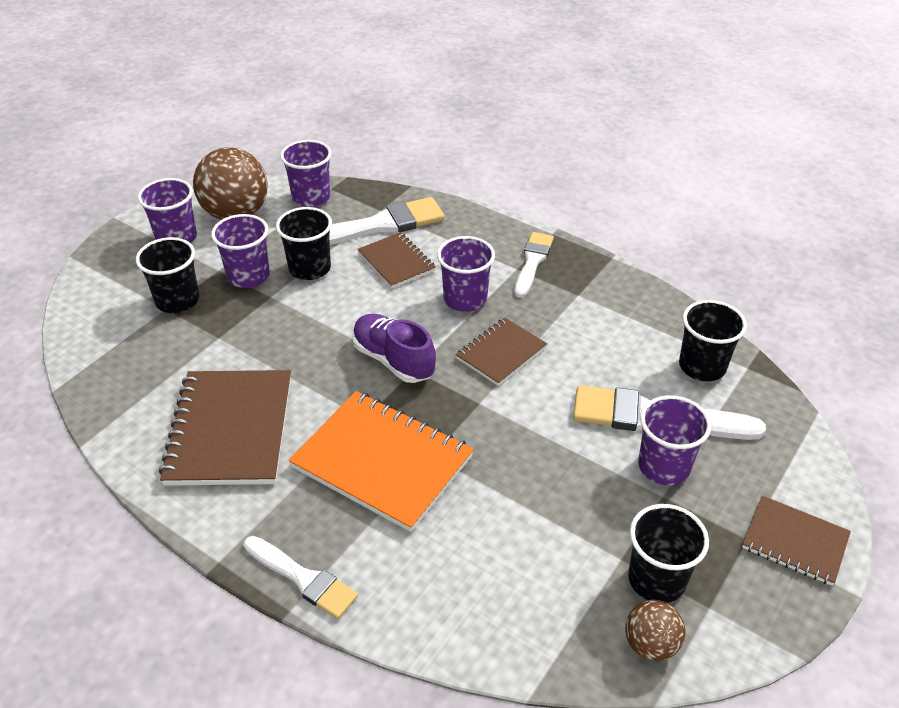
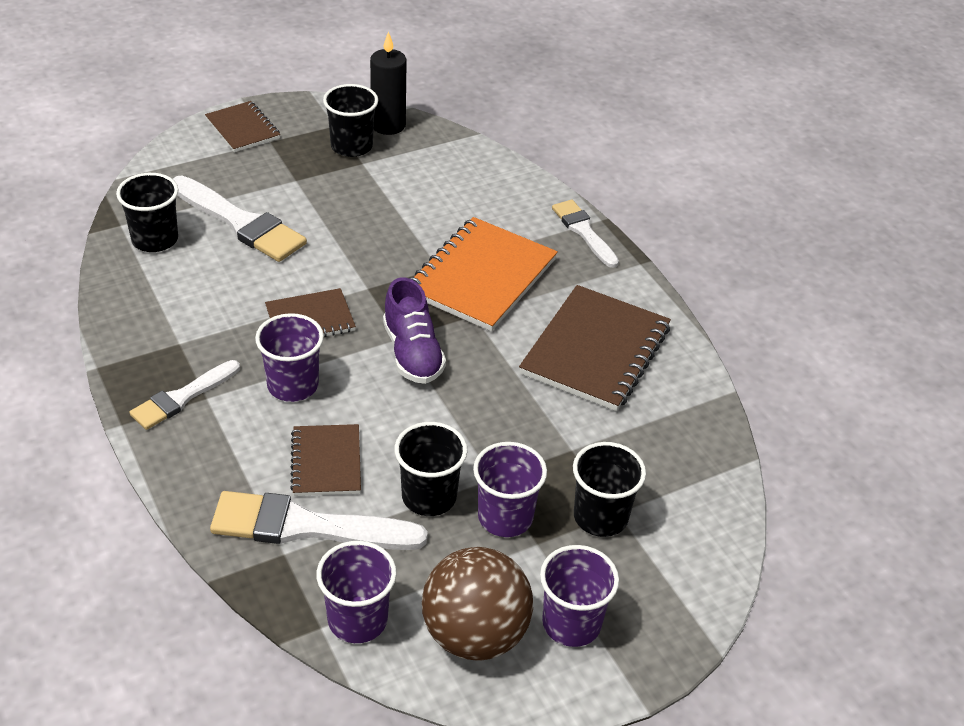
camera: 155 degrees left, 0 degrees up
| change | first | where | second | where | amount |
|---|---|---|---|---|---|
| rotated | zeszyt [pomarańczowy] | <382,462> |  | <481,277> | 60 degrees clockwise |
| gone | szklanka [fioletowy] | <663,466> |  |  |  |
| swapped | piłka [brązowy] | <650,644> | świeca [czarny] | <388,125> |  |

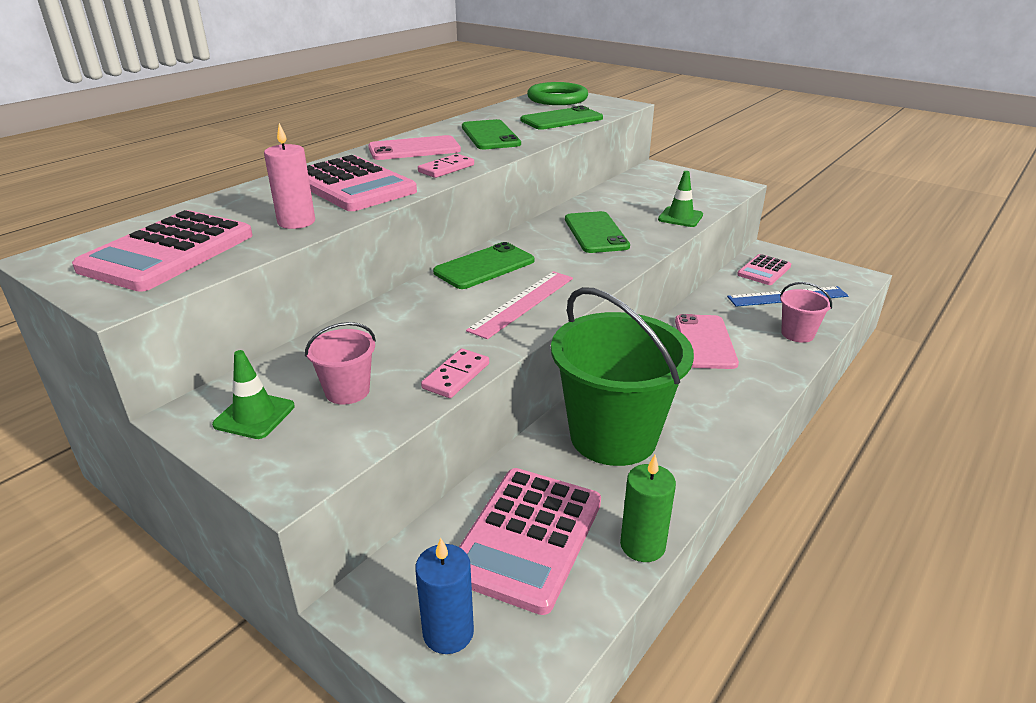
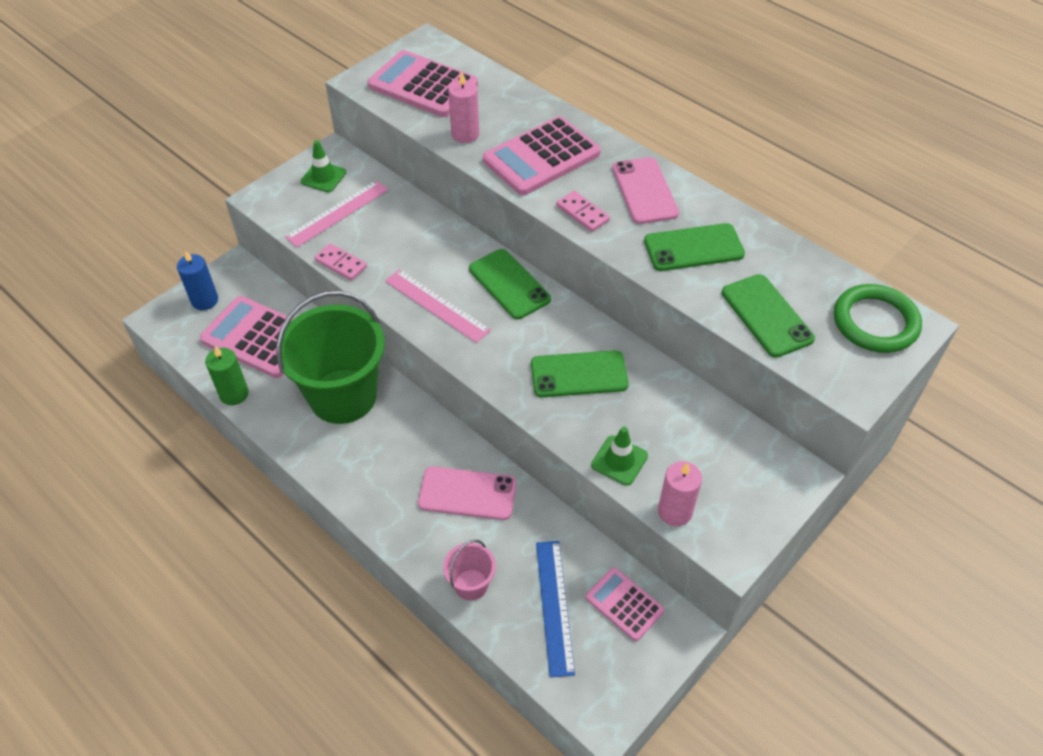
camera: 95 degrees right, 20 degrees up
| change | first | where | second | where | amount |
|---|---|---|---|---|---|
| swapped | wiadro [różowy] | <347,391> | linijka [różowy] | <337,213> |  |
| new |  |  | świeca [różowy] | <675,511> |  |

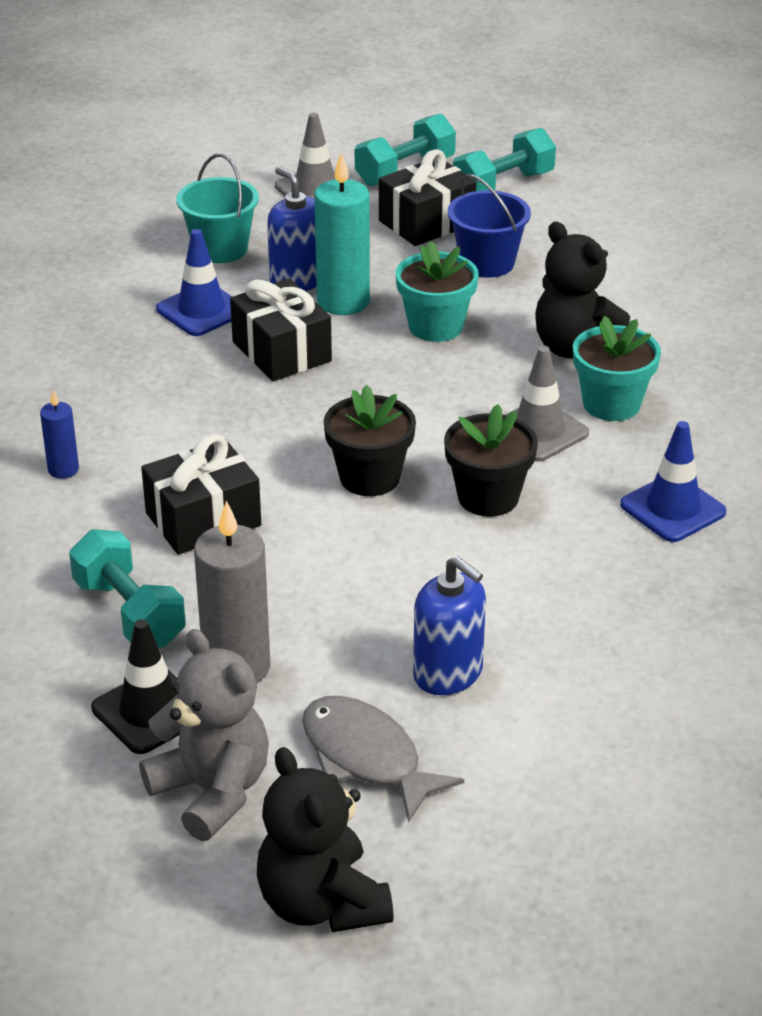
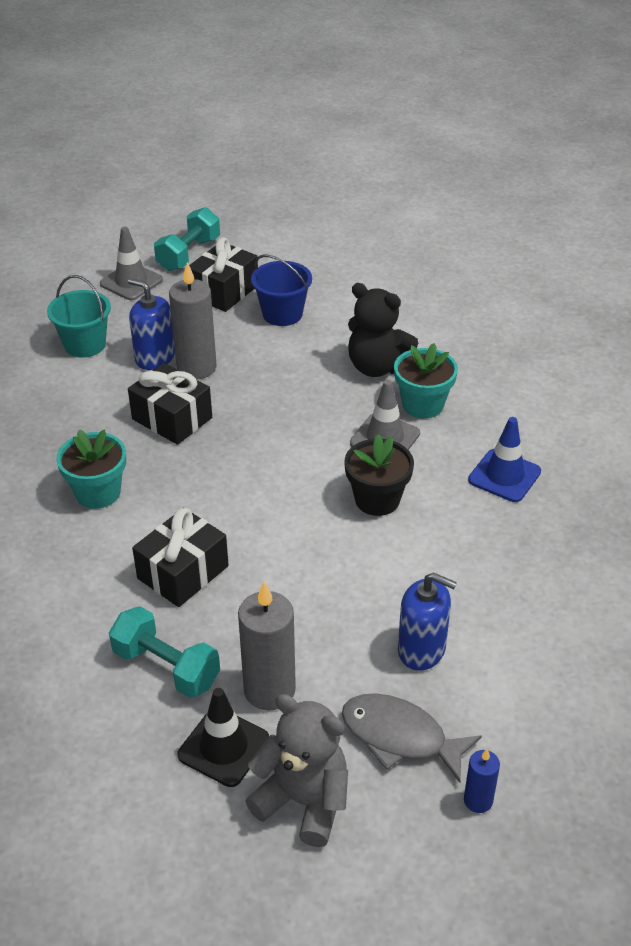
camera: 20 degrees left, 5 degrees up
| change | first | where | second | where | amount |
|---|---|---|---|---|---|
| gone | hantel [turkusowy] | <503,185> |  |  |  |
| repainted | świeca [turkusowy] | <343,302> | świeca [szary] | <196,368> |  |
| gone | pachołek [niebieski] | <201,310> |  |  |  |
| shifted | doniczka [turkusowy] | <435,326> |  | <98,492> |  |
| gone | doniczka [czarny] | <369,477> |  |  |  |
| shifted | świeca [niebieski] | <63,469> |  | <478,800> |  |
| gone | miś [czarny] | <322,903> |  |  |  |

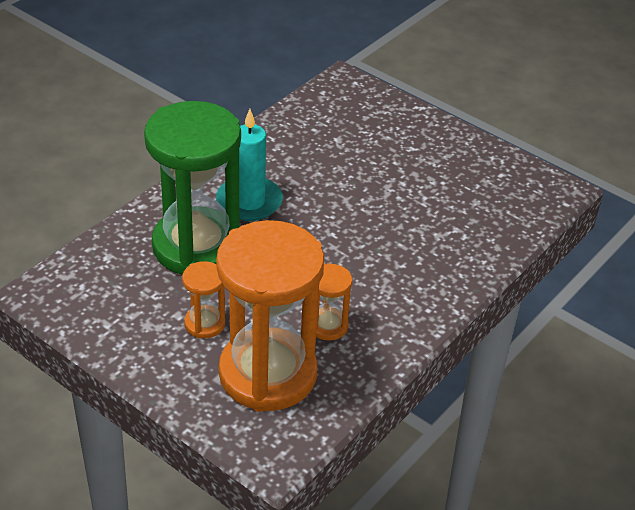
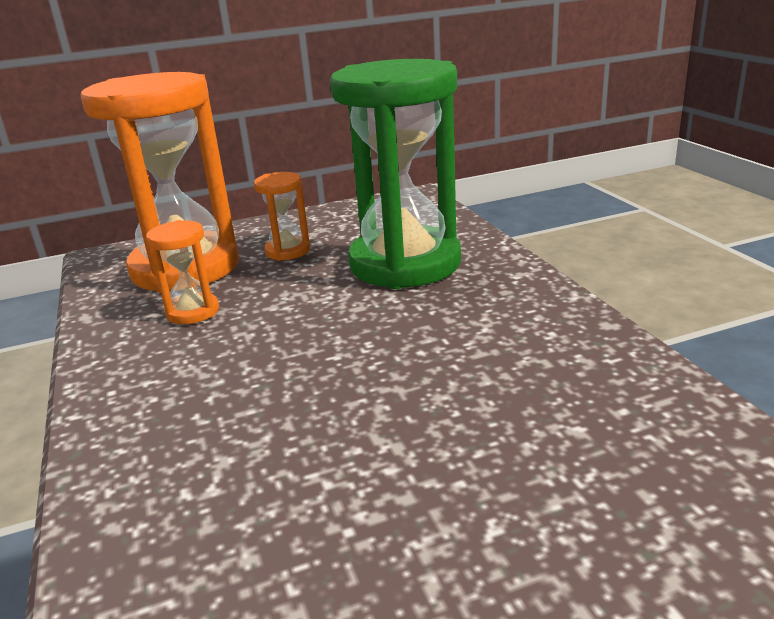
camera: 125 degrees right, 15 degrees down
| change | first | where | second | where | amount |
|---|---|---|---|---|---|
| gone | świeca [turkusowy] | <249,202> |  |  |  |

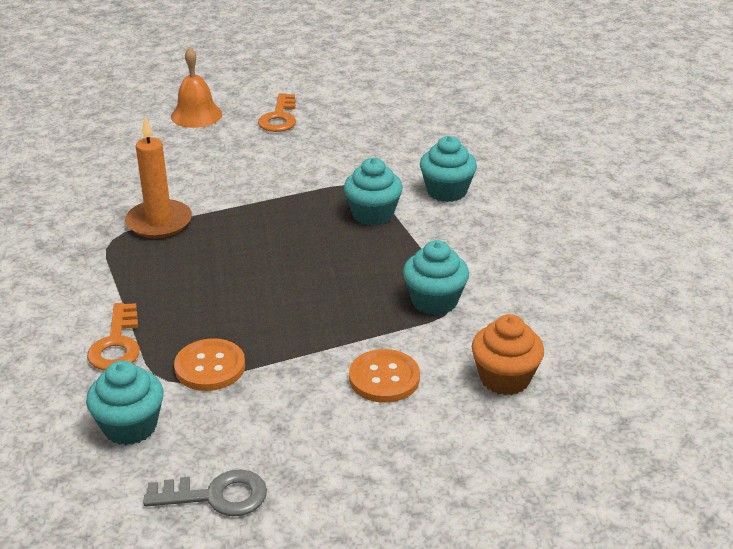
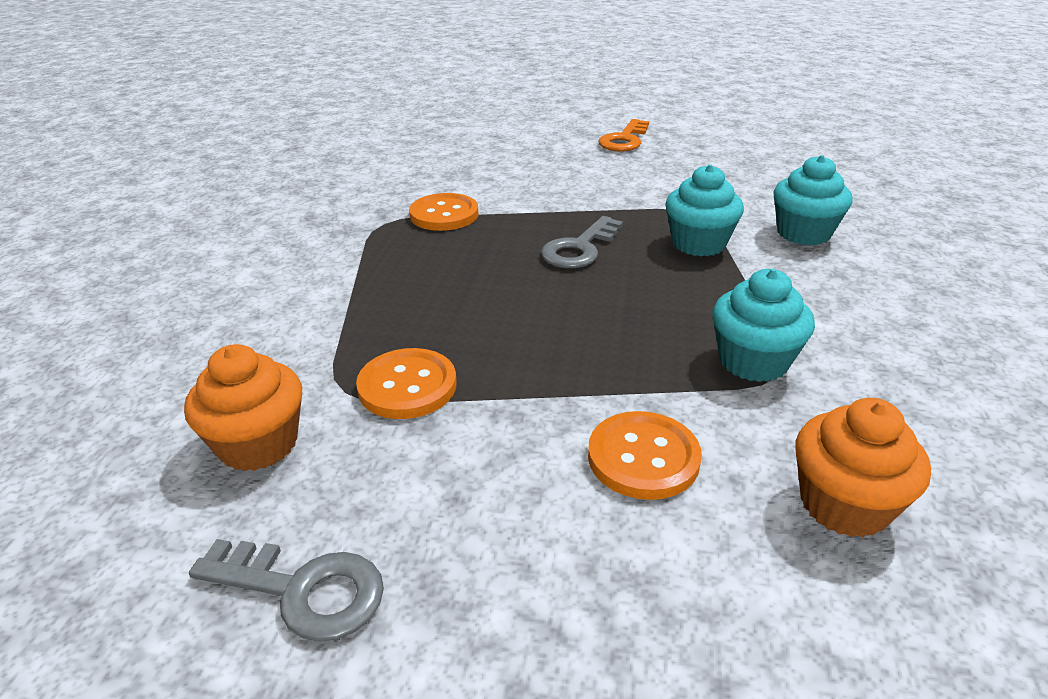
camera: 20 degrees right, 0 degrees up
| change | first | where | second | where | amount |
|---|---|---|---|---|---|
| gone | dzwonek [pomarańczowy] | <196,115> |  |  |  |
| swapped | świeca [pomarańczowy] | <159,222> | guzik [pomarańczowy] | <444,214> |  |
| gone | klucz [pomarańczowy] | <117,344> |  |  |  |
| repainted | muffinka [turkusowy] | <130,426> | muffinka [pomarańczowy] | <258,444> |  |
| new |  |  | klucz [szary] | <579,248> |  |

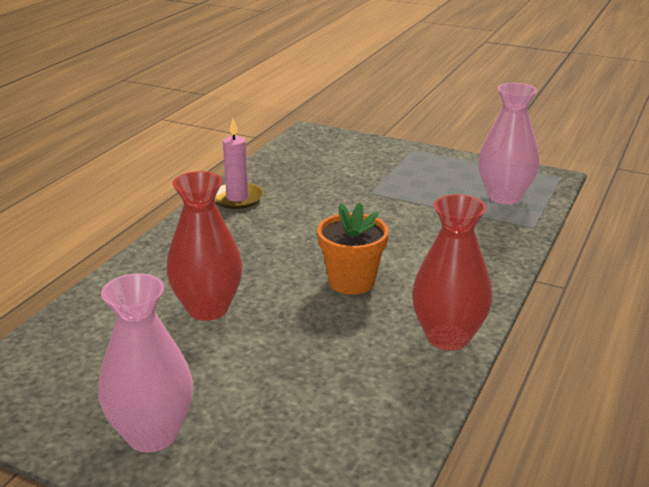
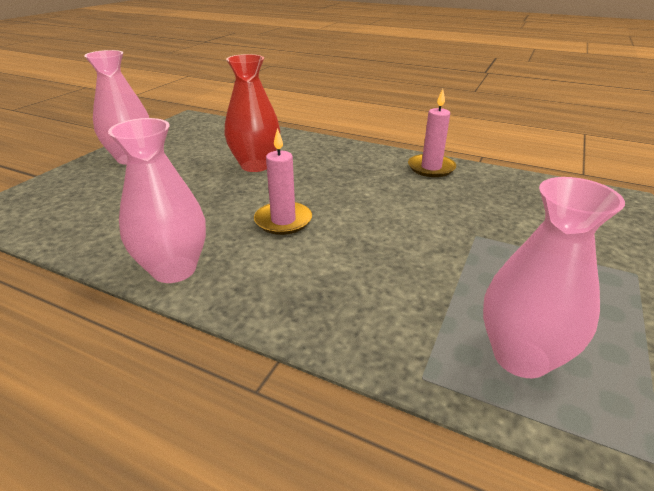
camera: 90 degrees right, 5 degrees up
| change | first | where | second | where | amount |
|---|---|---|---|---|---|
| repainted | wazon [czerwony] | <448,337> | wazon [różowy] | <174,269> |  |
| swapped | doniczka [pomarańczowy] | <351,282> | świeca [różowy] | <283,220> |  |

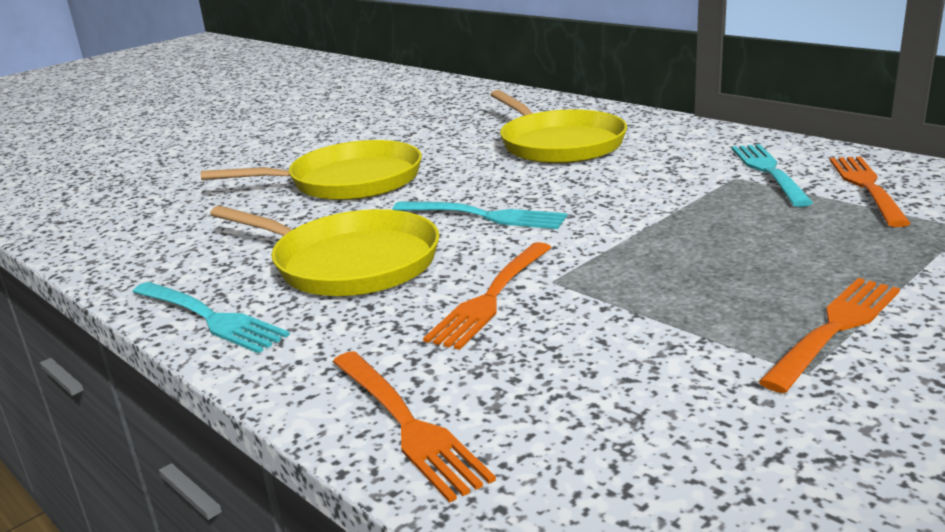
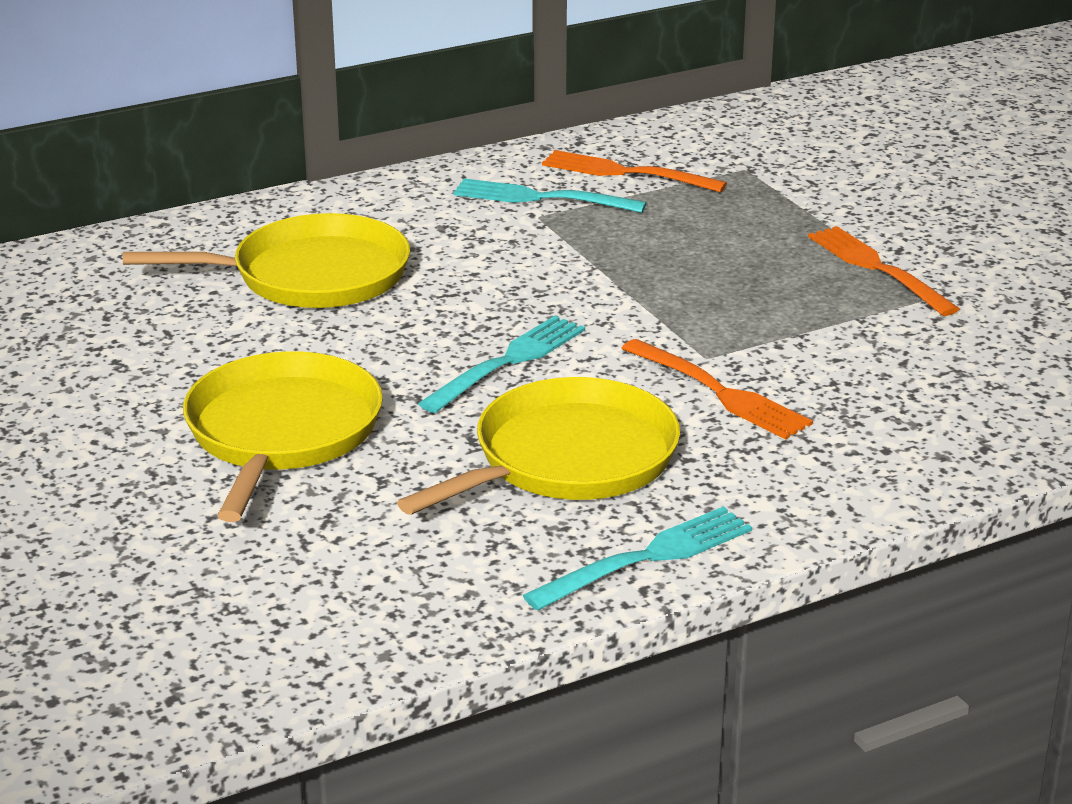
camera: 75 degrees left, 5 degrees up
| change | first | where | second | where | amount |
|---|---|---|---|---|---|
| gone | widelec [pomarańczowy] | <407,424> |  |  |  |

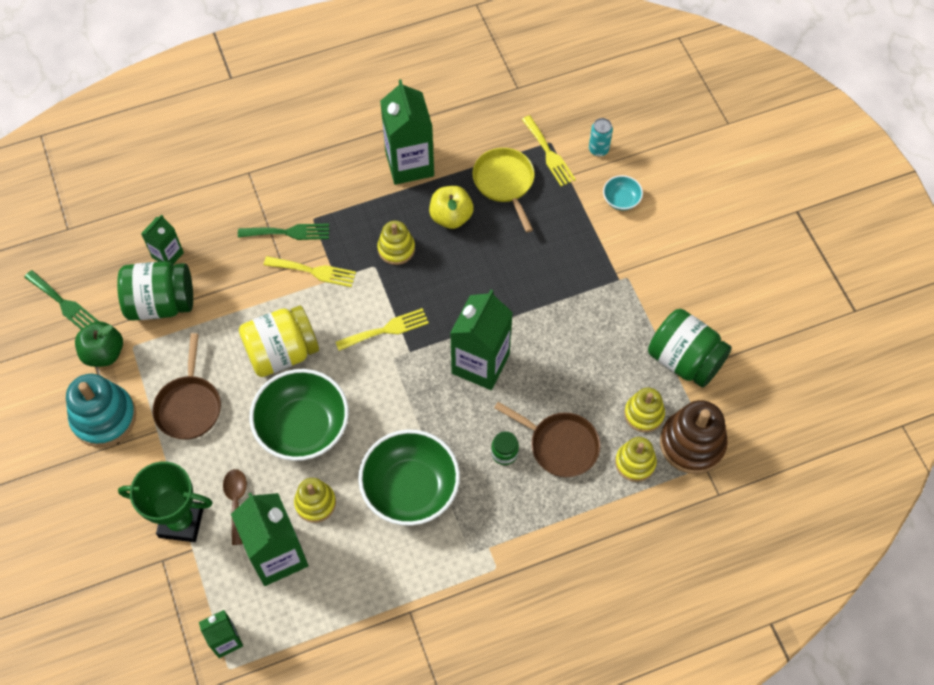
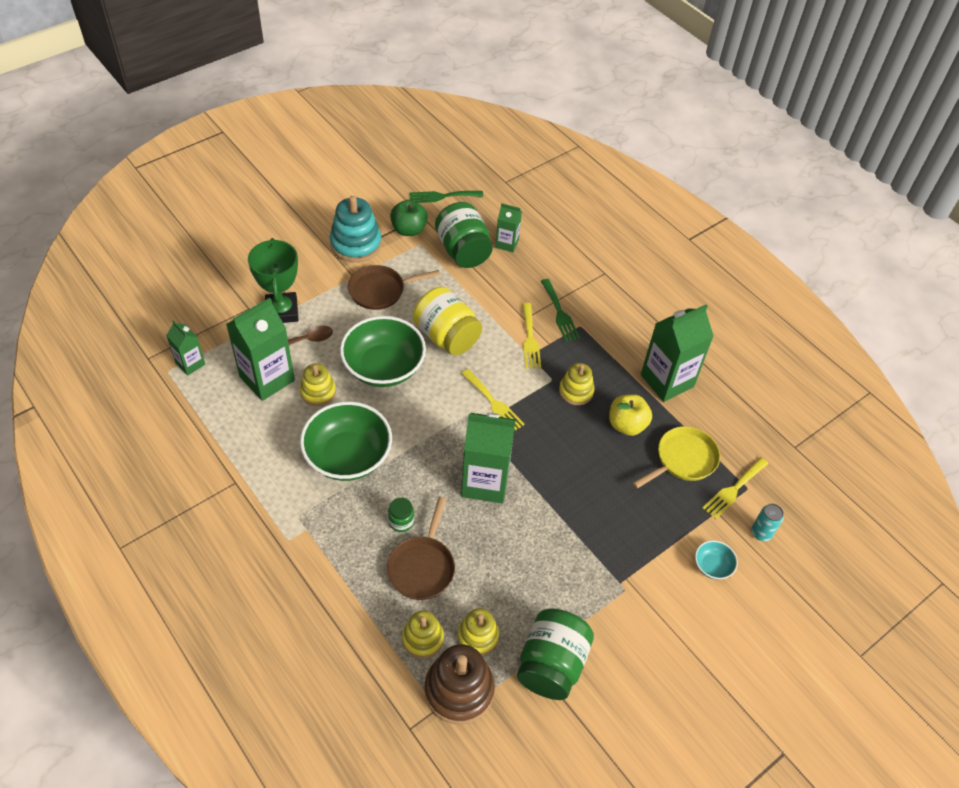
camera: 70 degrees right, 10 degrees down
| change | first | where | second | where | amount |
|---|---|---|---|---|---|
| rotated | widelec [zielony] | <63,303> |  | <442,196> | 60 degrees clockwise |

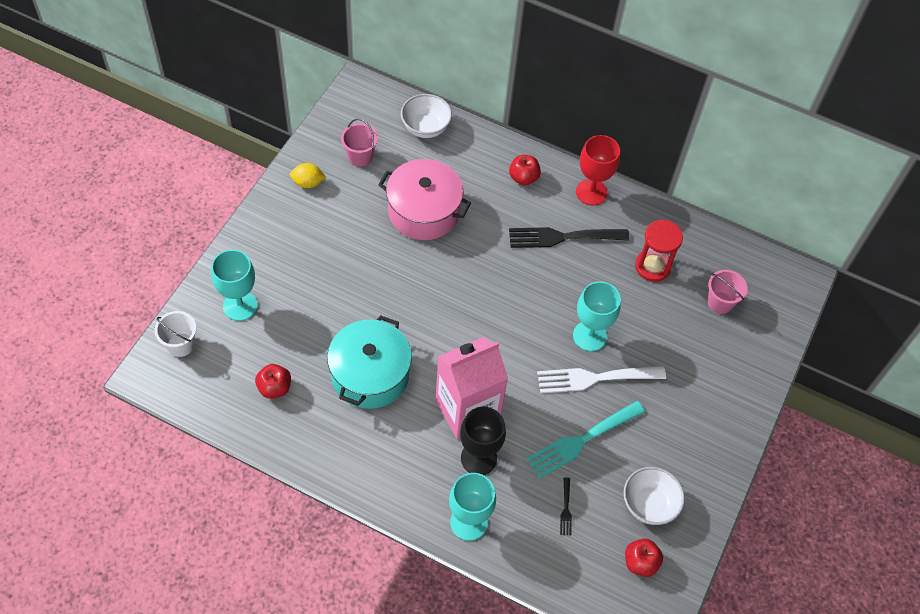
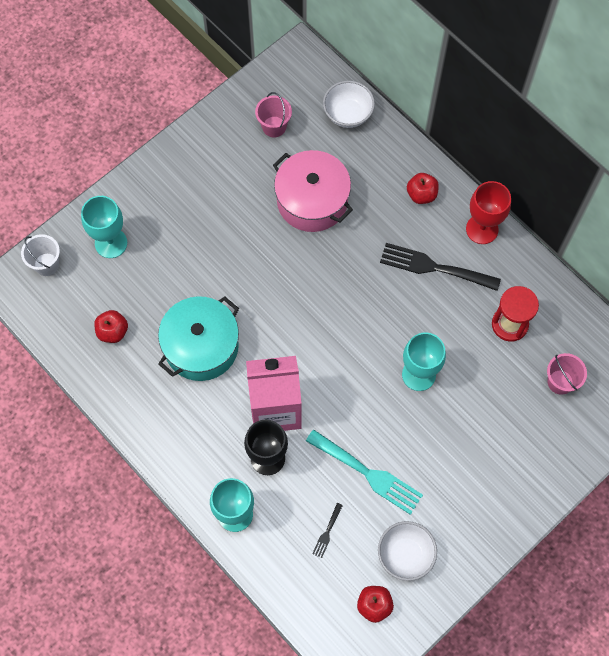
camera: 25 degrees right, 10 degrees up
| change | first | where | second | where | amount |
|---|---|---|---|---|---|
| gone | cytryna [żółty] | <308,183> |  |  |  |
| gone | widelec [biały] | <595,378> |  |  |  |
| rotated | widelec [turkusowy] | <581,441> |  | <368,473> | 135 degrees counterclockwise |

